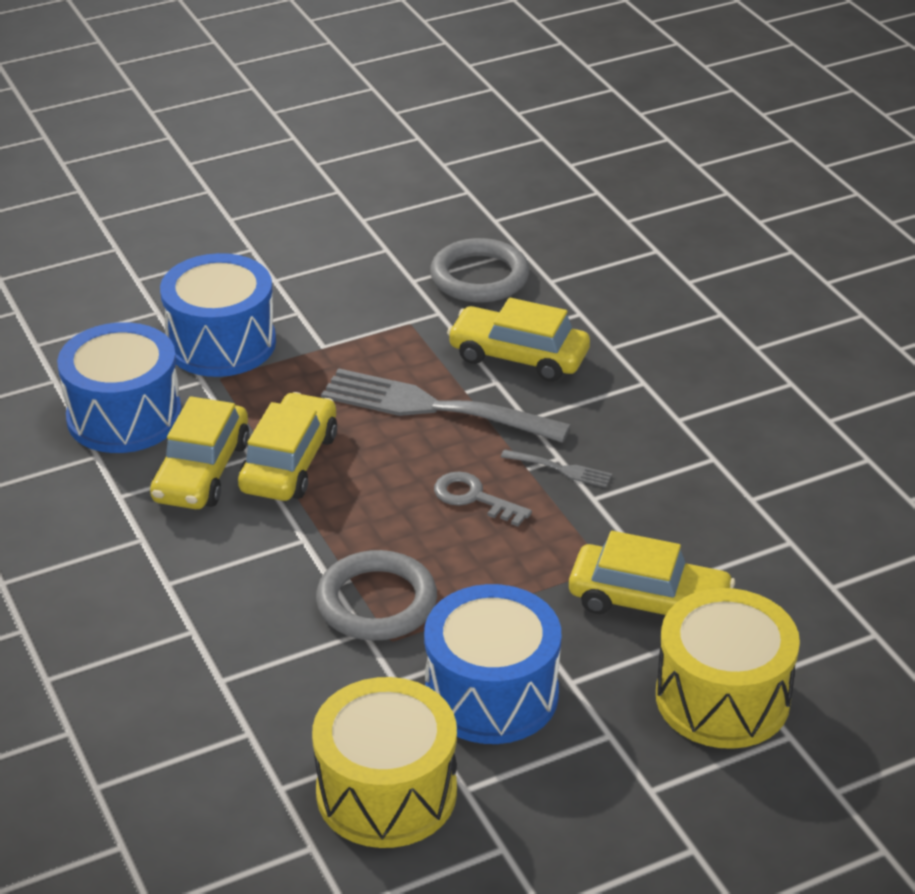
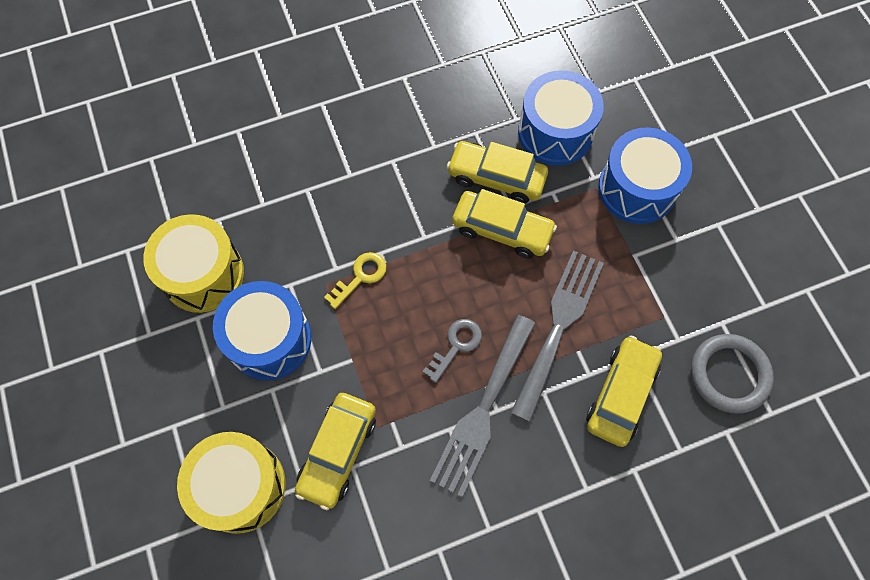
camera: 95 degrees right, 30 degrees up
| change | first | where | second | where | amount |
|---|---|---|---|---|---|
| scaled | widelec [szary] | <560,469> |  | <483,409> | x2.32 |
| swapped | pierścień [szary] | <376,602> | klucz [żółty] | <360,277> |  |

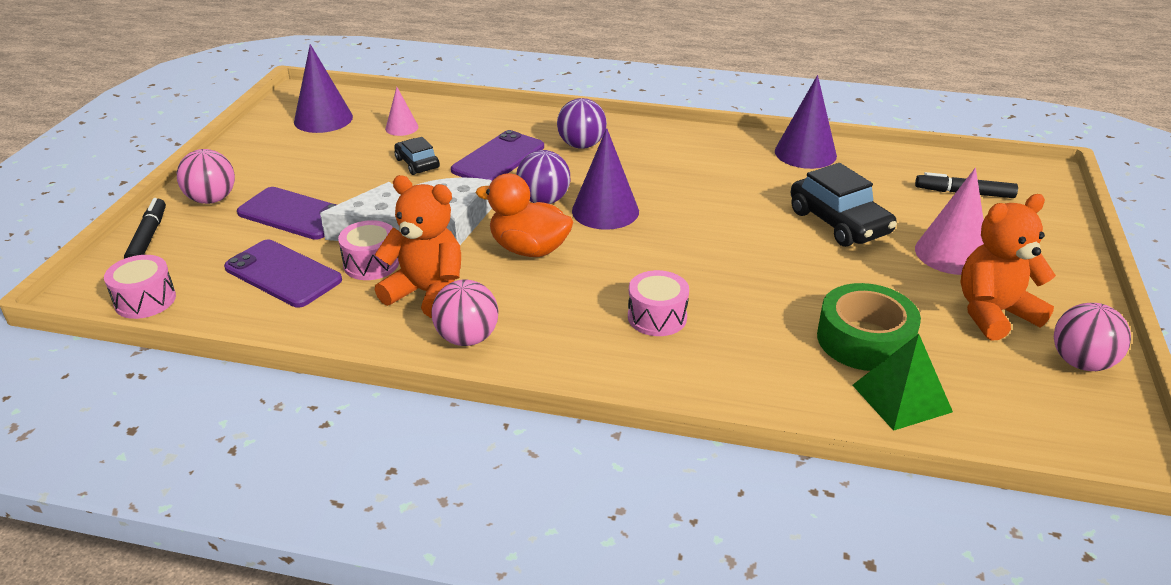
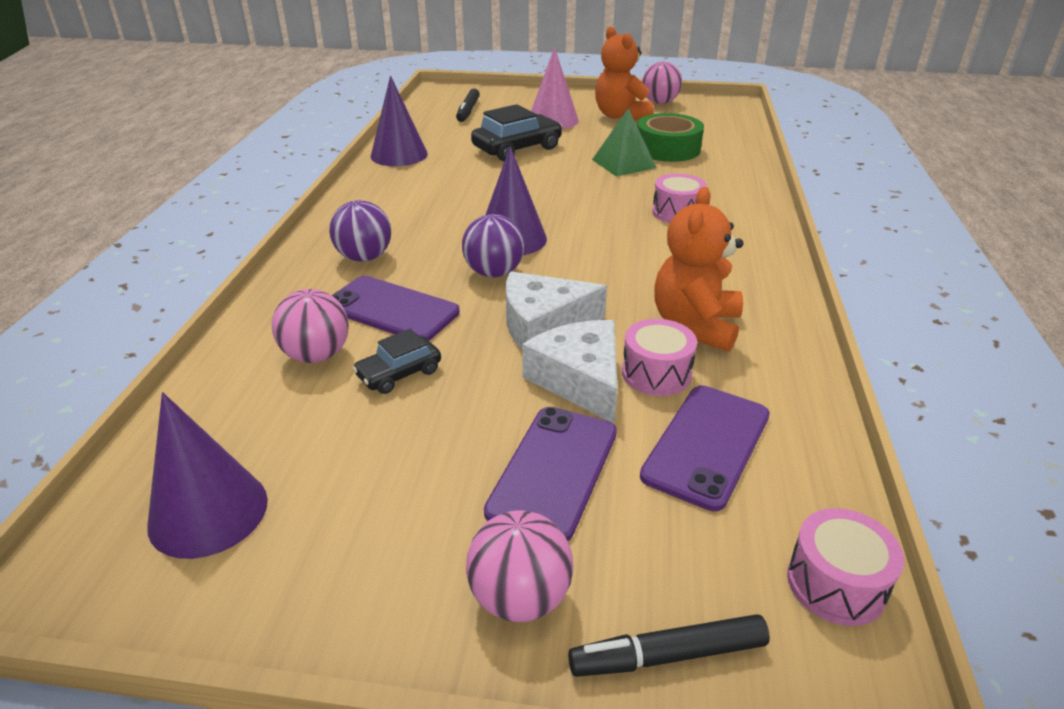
camera: 95 degrees left, 0 degrees up
| change | first | where | second | where | amount |
|---|---|---|---|---|---|
| gone | stożek [różowy] | <401,128> |  |  |  |
| gone | kaczka [pomarańczowy] | <529,249> |  |  |  |
| shifted | piłka [różowy] | <467,338> |  | <317,355> |  |
| shifted | piramida [zielony] | <901,398> |  | <623,163> |  |

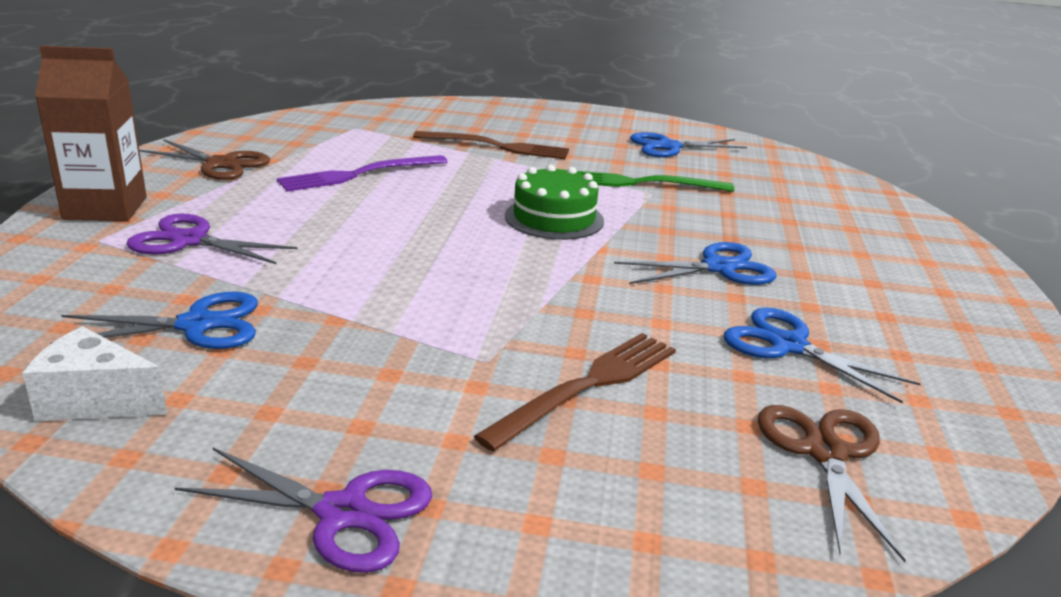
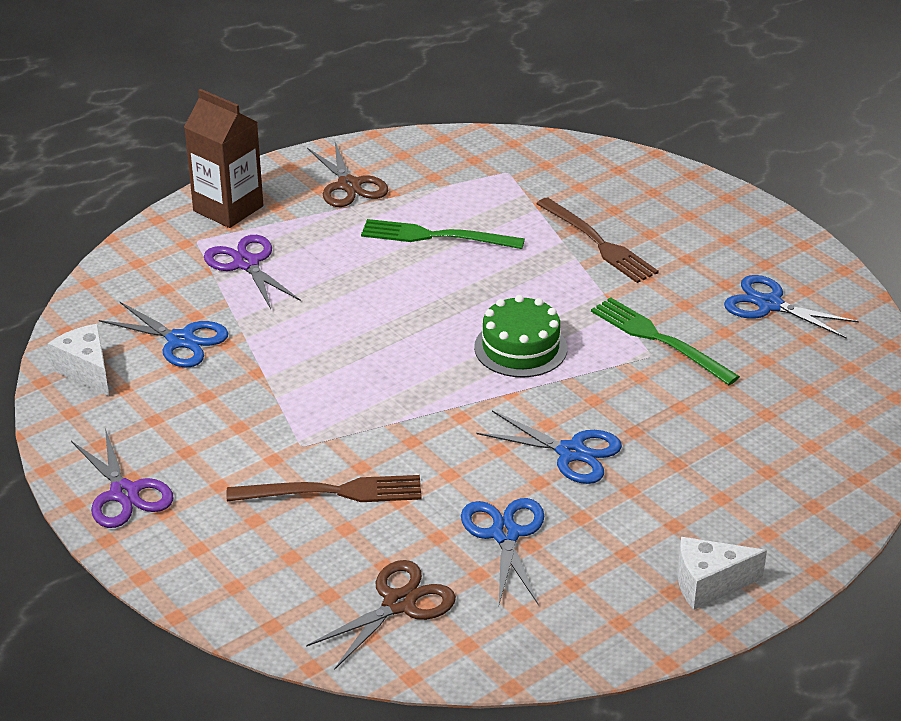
camera: 45 degrees right, 10 degrees up
| change | first | where | second | where | amount |
|---|---|---|---|---|---|
| repainted | widelec [fioletowy] | <359,174> | widelec [zielony] | <435,236> |  |
| new |  |  | ser [biały] | <709,584> |  |

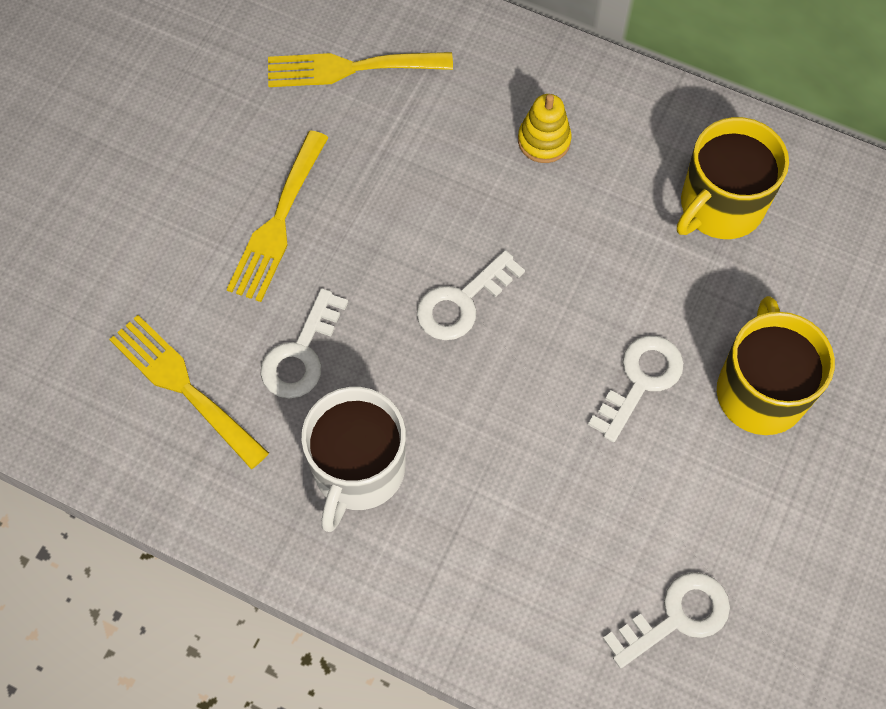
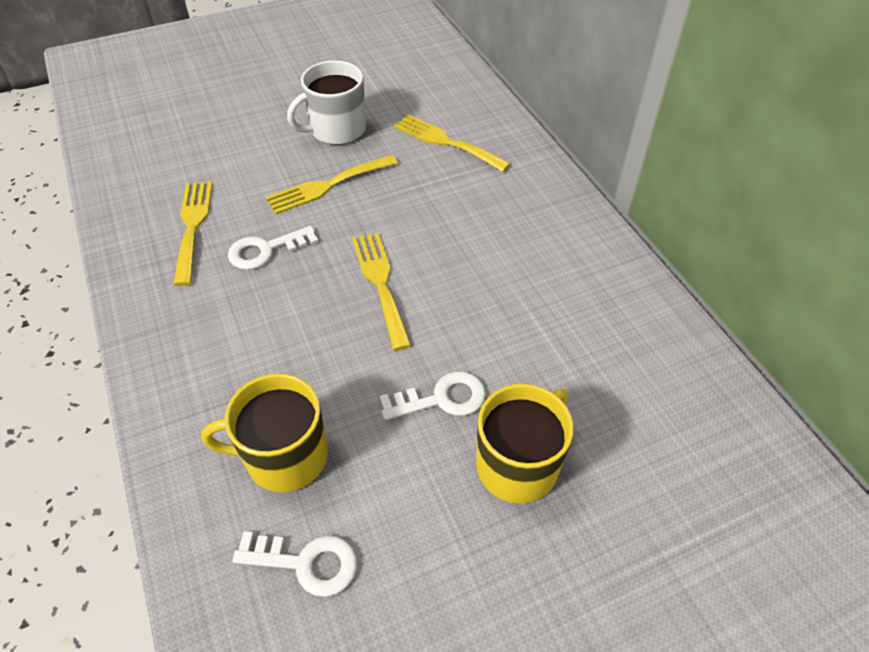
camera: 40 degrees right, 15 degrees down
| change | first | where | second | where | amount |
|---|---|---|---|---|---|
| gone | zabawka nakładanka [żółty] | <544,141> |  |  |  |
| shifted | kubek [żółty] | <720,206> |  | <284,456> |  |
| swapped | klucz [biały] | <462,302> | widelec [żółty] | <380,283> |  |
| shifted | kubek [biały] | <358,470> |  | <336,129> |  |

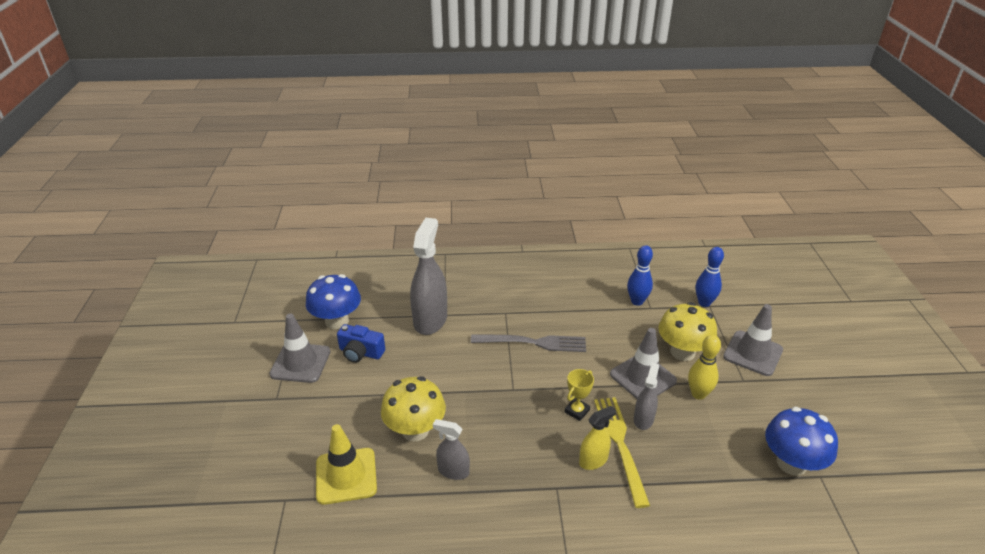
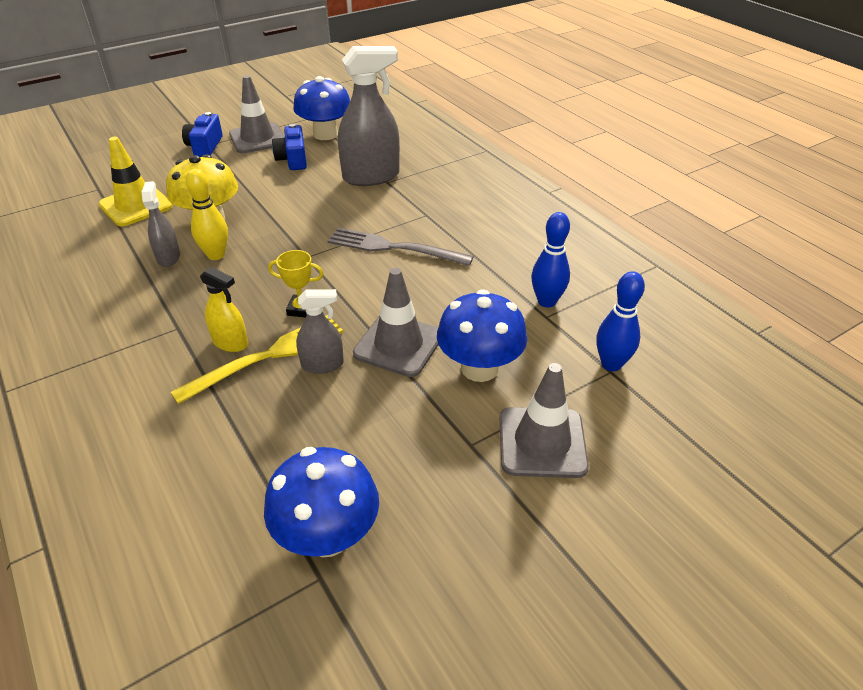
camera: 60 degrees right, 5 degrees up
| change | first | where | second | where | amount |
|---|---|---|---|---|---|
| repainted | grzyb [żółty] | <682,352> | grzyb [niebieski] | <479,368> |  |
| rotated | widelec [szary] | <534,342> |  | <392,247> | 135 degrees clockwise |
| shifted | kręgiel [żółty] | <698,394> |  | <216,255> |  |
| new |  |  | aparat fotograficzny [niebieski] | <205,146> |  |

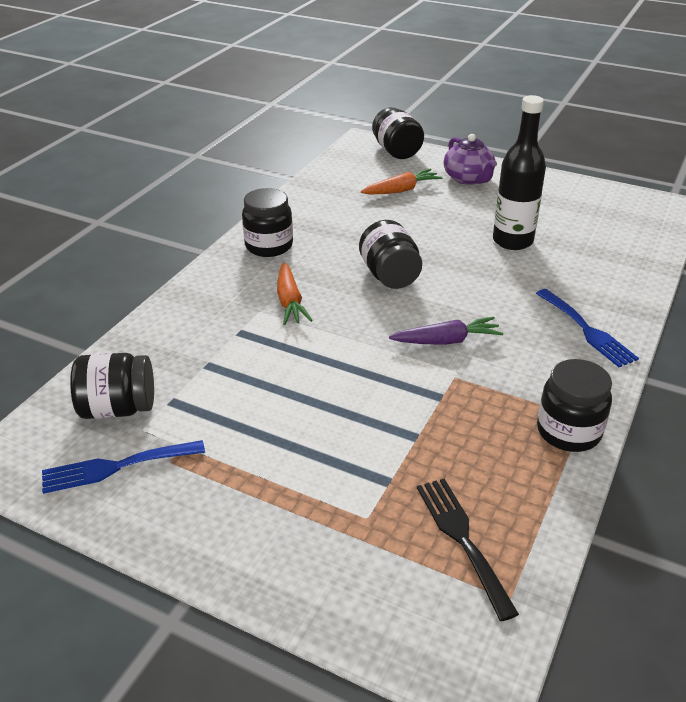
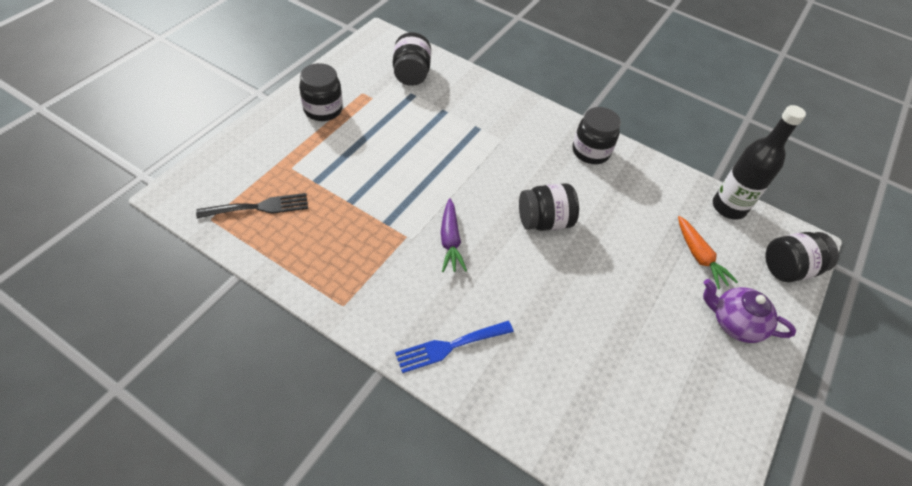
camera: 90 degrees right, 15 degrees up
| change | first | where | second | where | amount |
|---|---|---|---|---|---|
| shifted | butelka [czarny] | <512,241> |  | <728,207> |  |
| rotated | imbryk [fioletowy] | <468,179> |  | <735,323> | 45 degrees clockwise |
| gone | marchewka [pomarańczowy] | <290,302> |  |  |  |
| shifted | słoik [czarny] | <568,432> |  | <323,109> |  |
| gone | widelec [niebieski] | <116,467> |  |  |  |

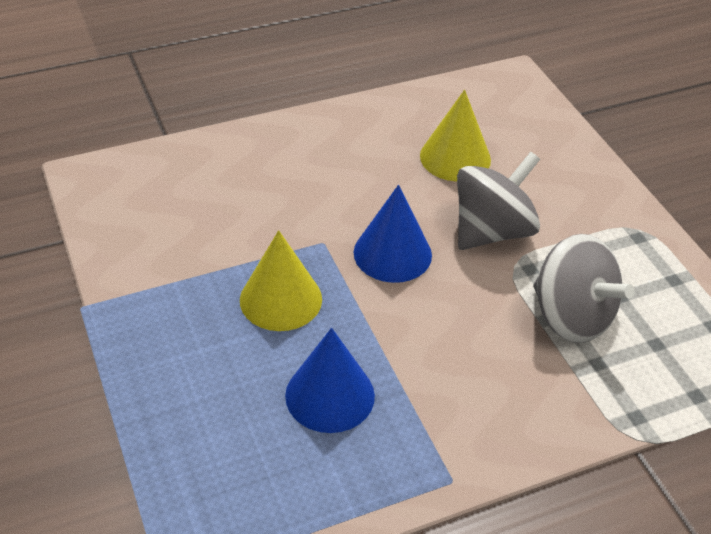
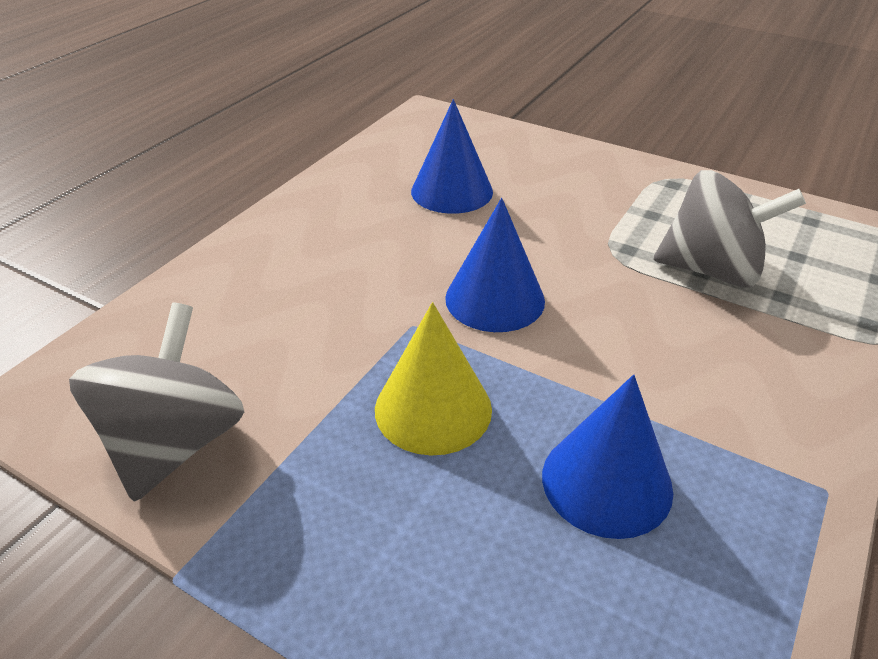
camera: 35 degrees left, 5 degrees down
| change | first | where | second | where | amount |
|---|---|---|---|---|---|
| repainted | stożek [żółty] | <455,157> | stożek [niebieski] | <452,191> |  |
| shifted | bączek [szary] | <492,231> |  | <175,444> |  |

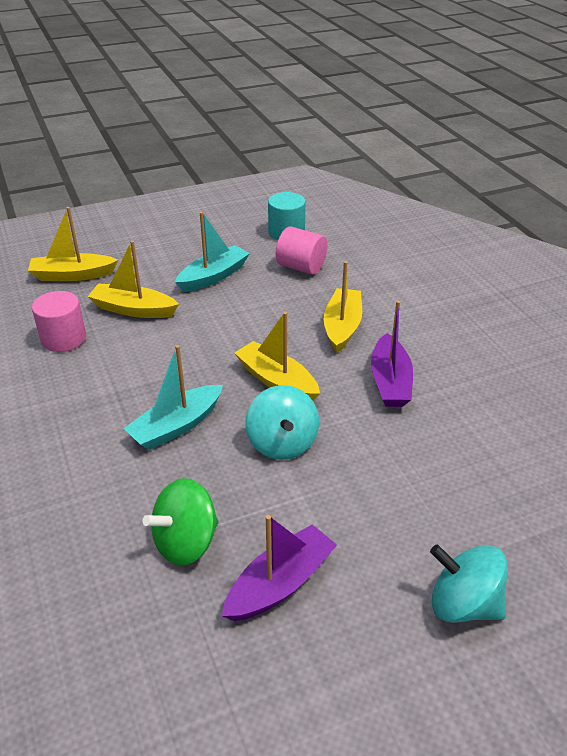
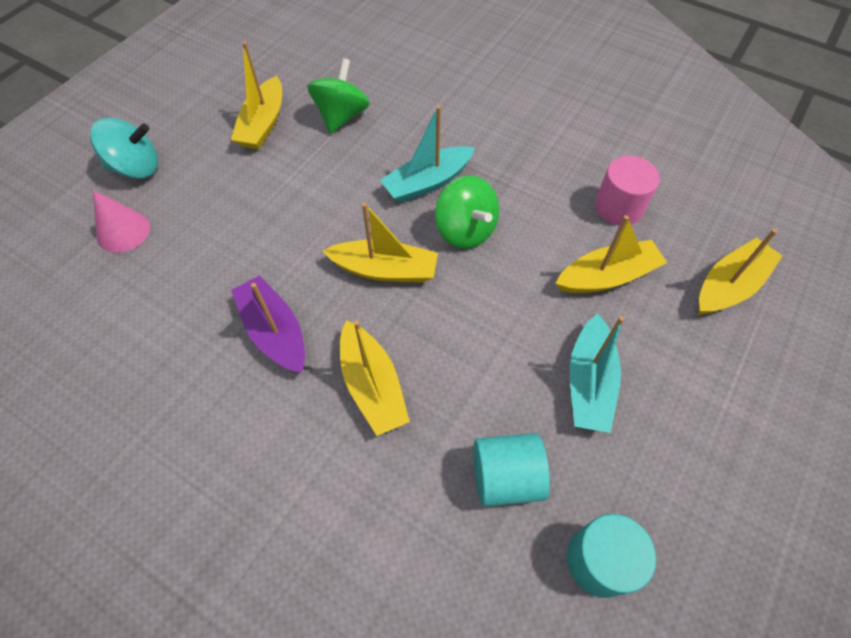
camera: 145 degrees right, 20 degrees up
| change | first | where | second | where | amount |
|---|---|---|---|---|---|
| repainted | walec [różowy] | <301,267> | walec [turkusowy] | <505,477> |  |
| rotated | łódka [turkusowy] | <176,426> |  | <427,182> | 135 degrees counterclockwise |
| gone | bączek [turkusowy] | <282,443> |  |  |  |
| repainted | łódka [fioletowy] | <280,583> | łódka [żółty] | <263,124> |  |
| new |  |  | bączek [zielony] | <465,230> |  |
| new |  |  | stożek [różowy] | <123,231> |  |

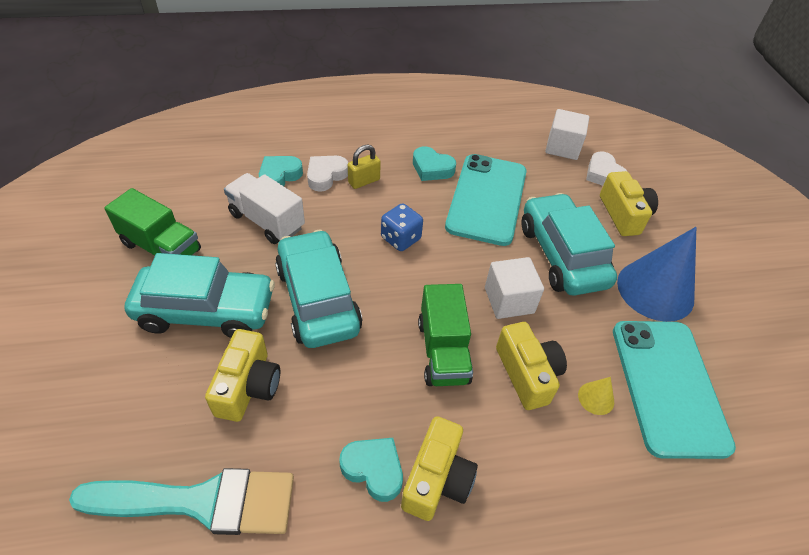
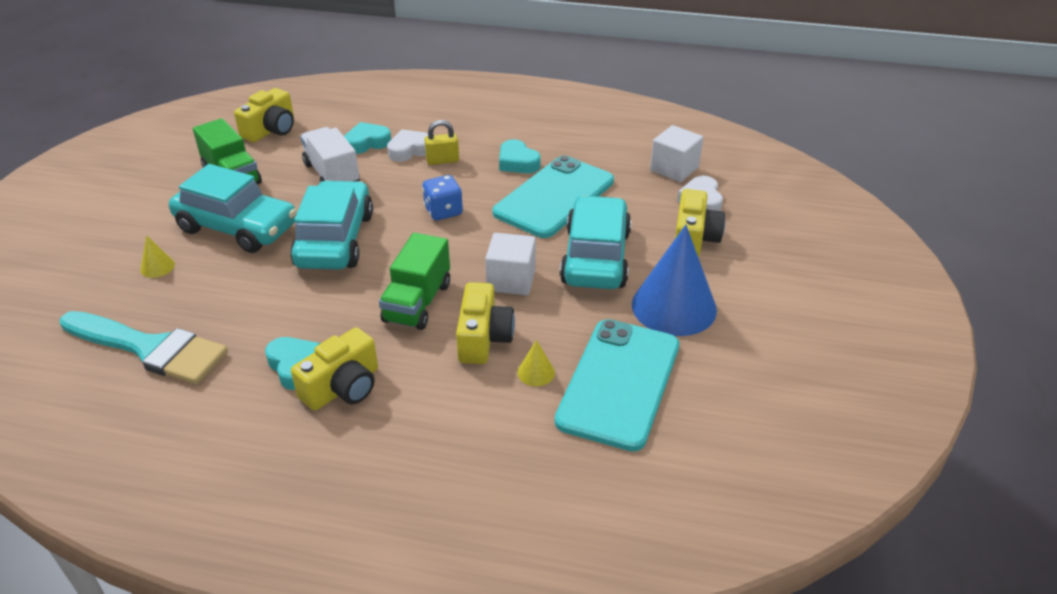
camera: 25 degrees right, 10 degrees down
| change | first | where | second | where | amount |
|---|---|---|---|---|---|
| shifted | aparat fotograficzny [żółty] | <248,386> |  | <271,130> |  |
| new |  |  | stożek [żółty] | <157,267> |  |

